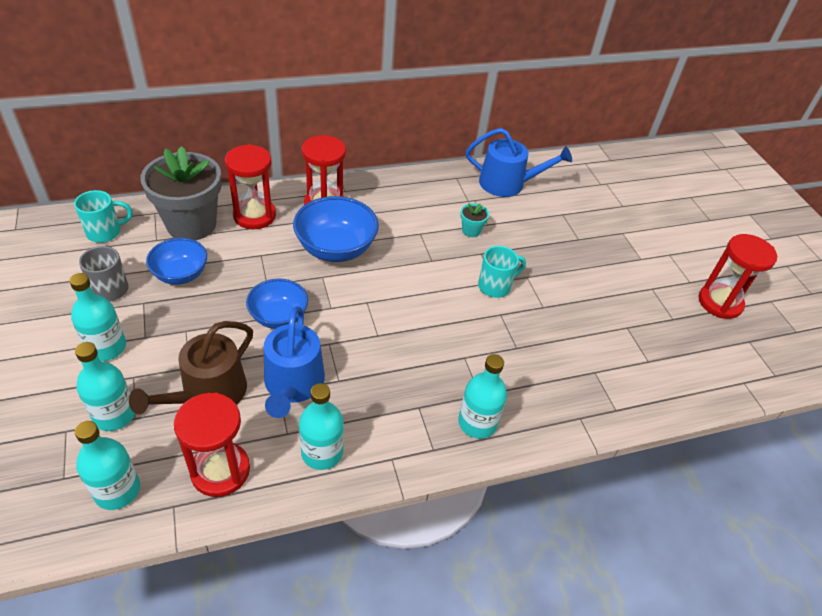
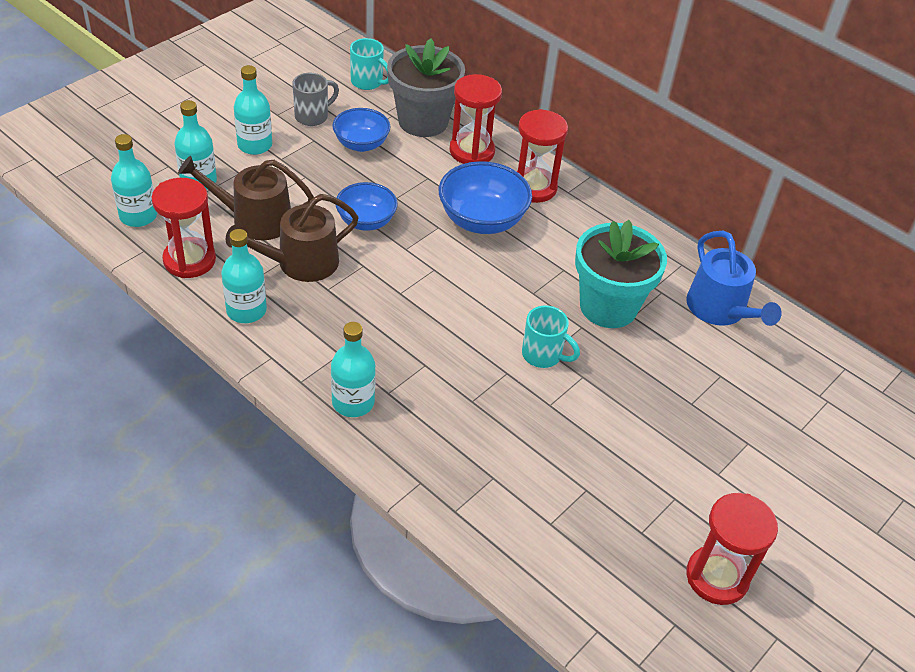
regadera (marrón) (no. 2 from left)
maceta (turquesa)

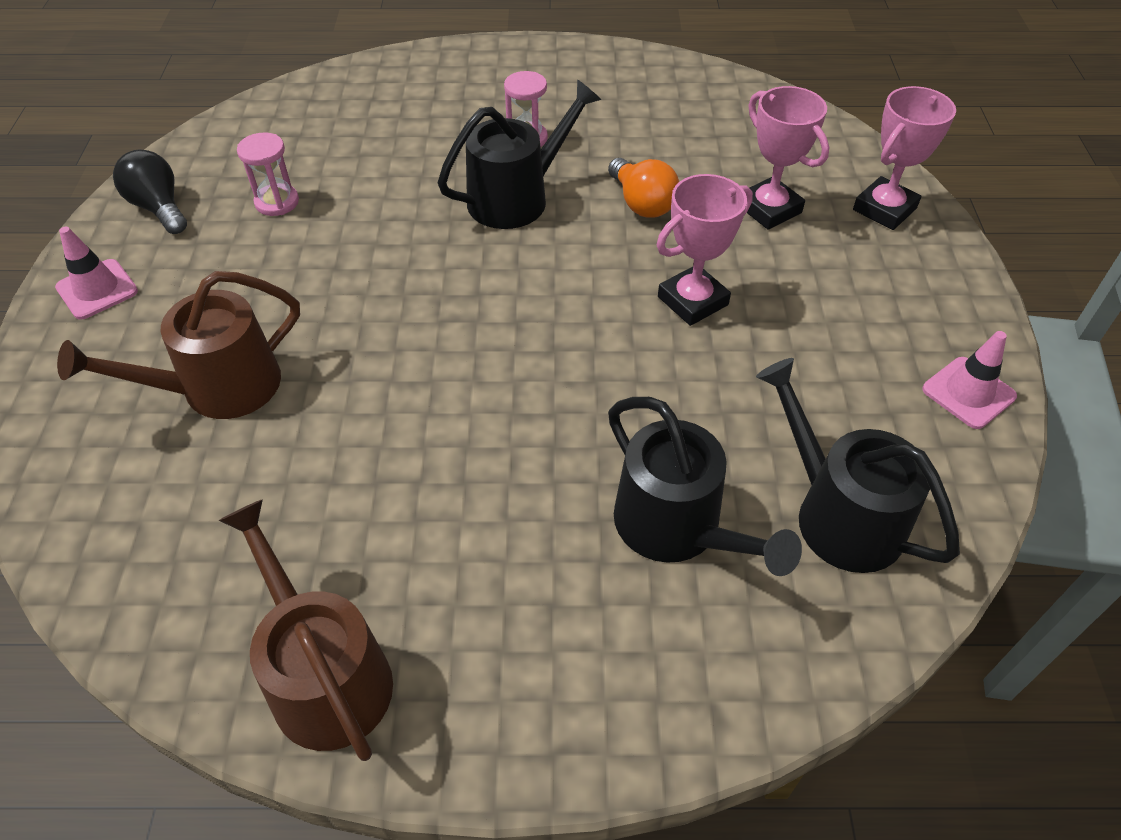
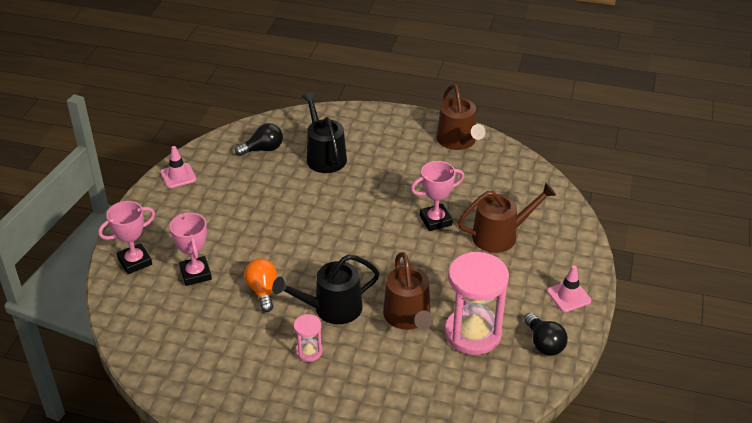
bombilla (negro) (no. 1 from left)
regadera (marrón) (no. 1 from left)
trofeo (rosa) (no. 3 from left)
reloj de arena (rosa) (no. 2 from left)

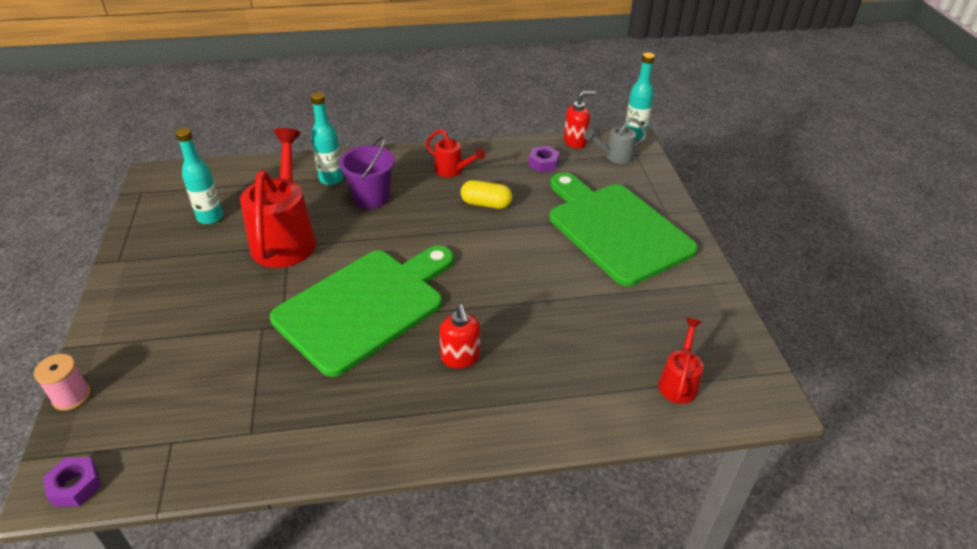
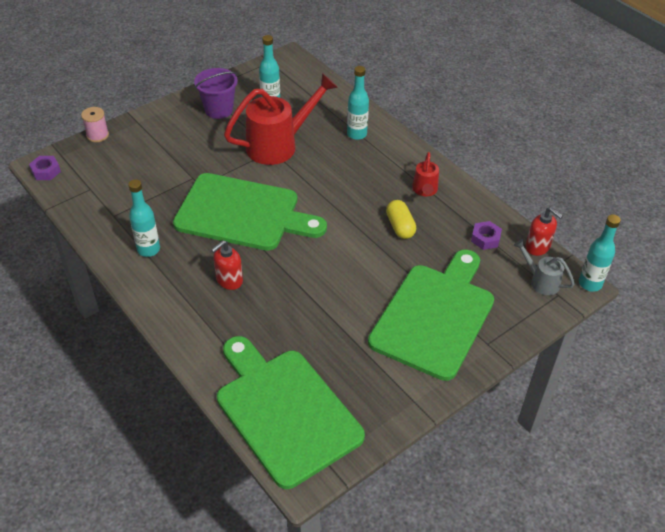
botella (turquesa) (no. 1 from left)
balde (morado)
tabla de cortar (verde) (no. 2 from left)

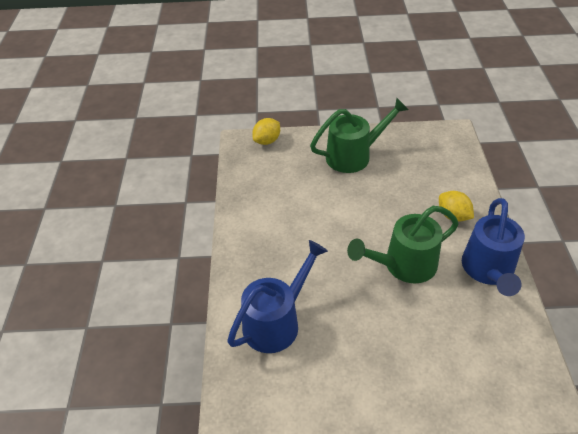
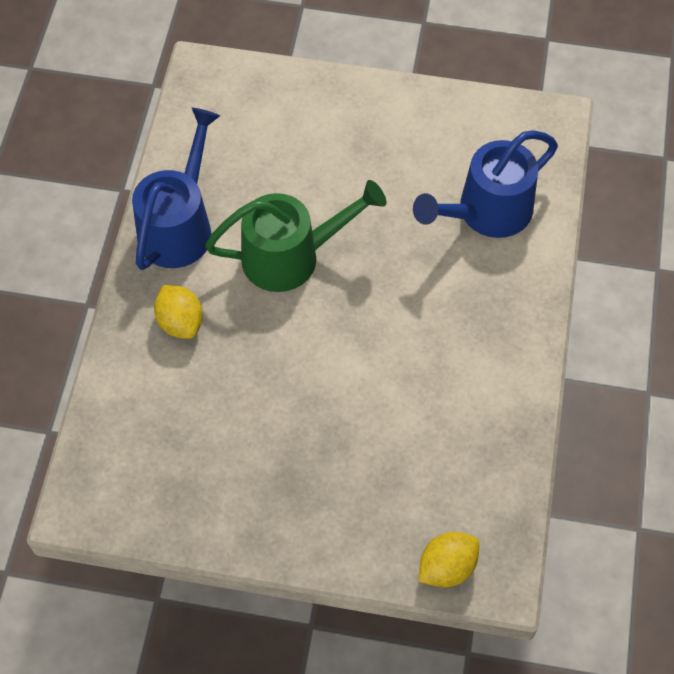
regadera (verde) (no. 1 from left in the first image)

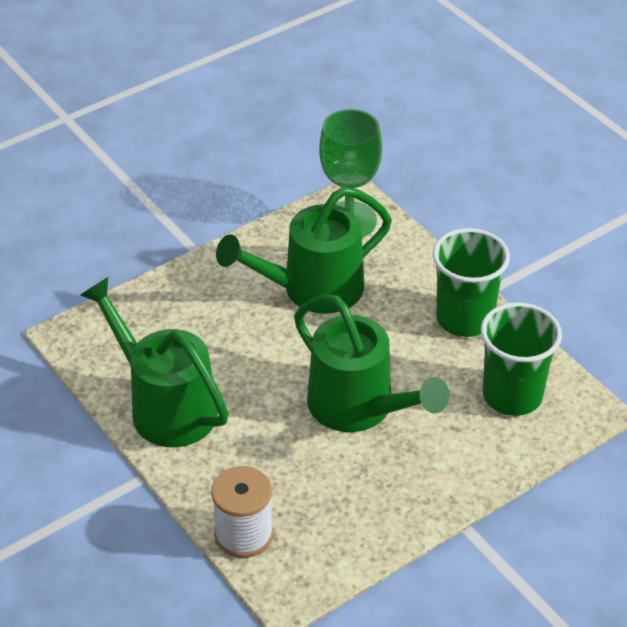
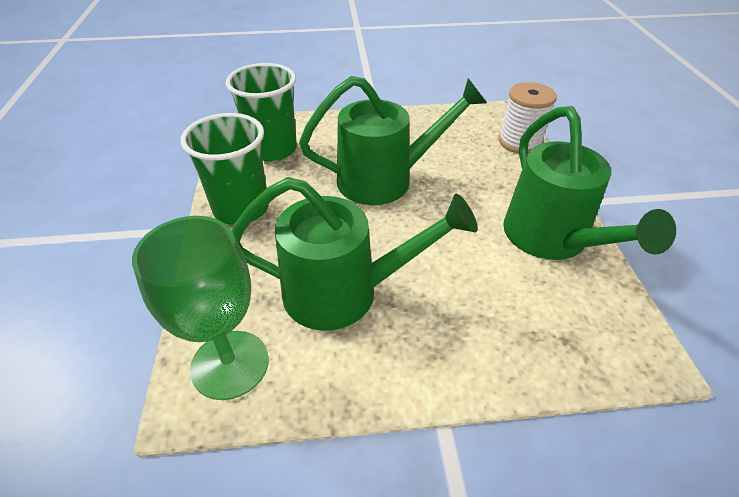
regadera (verde) (no. 2 from left)

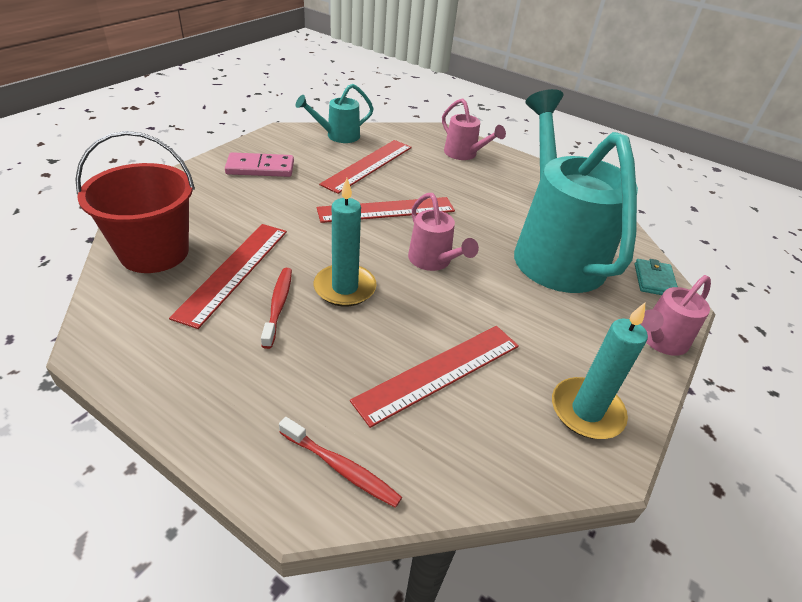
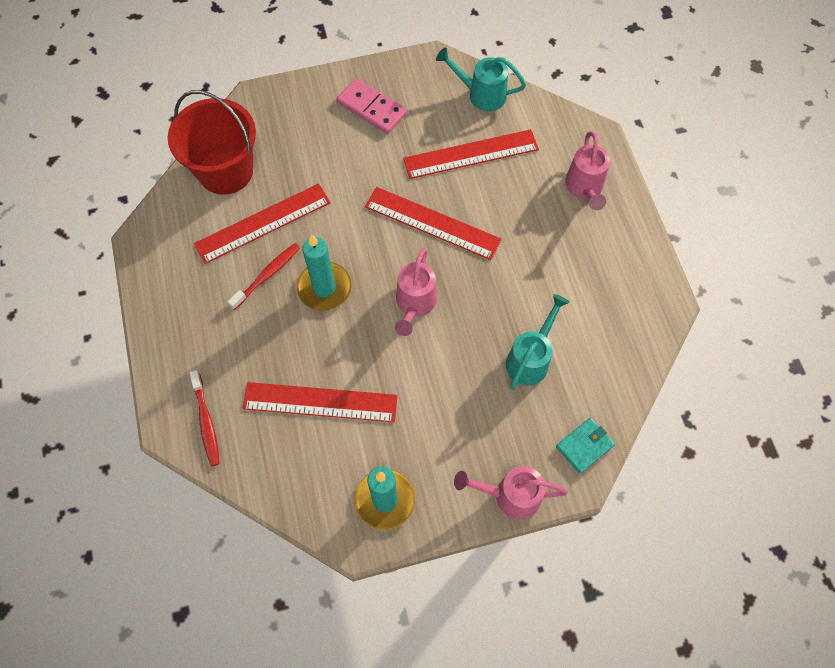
regadera (turquesa) (no. 2 from left)

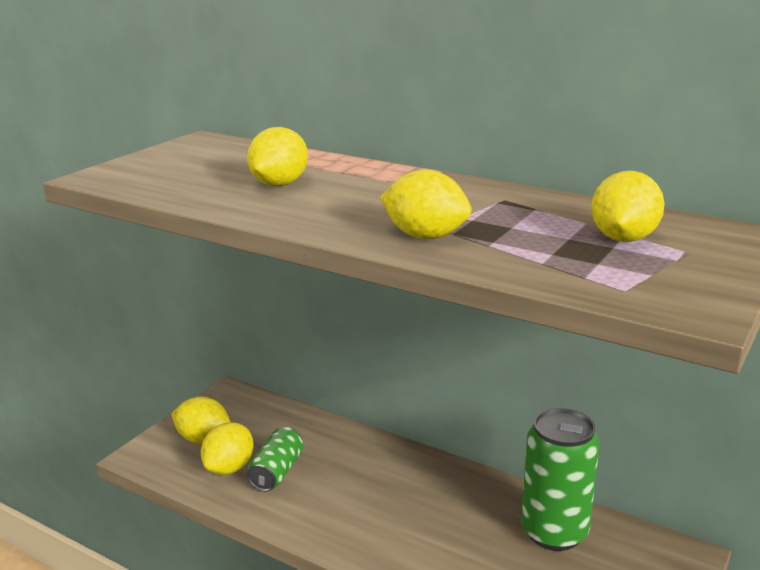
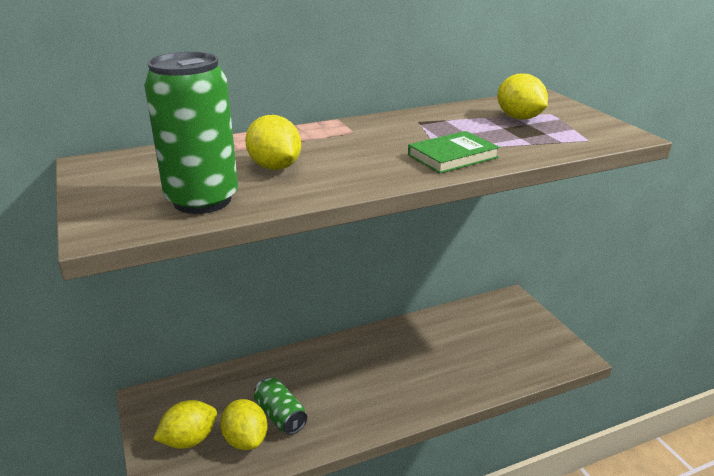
lata (verde) (no. 1 from left)
libro (verde)

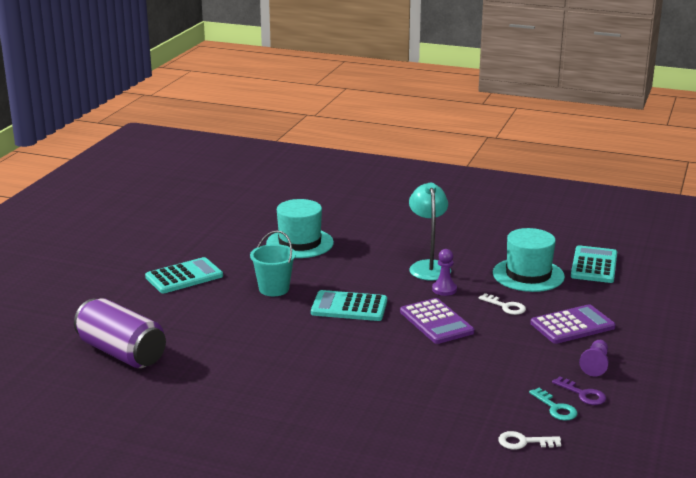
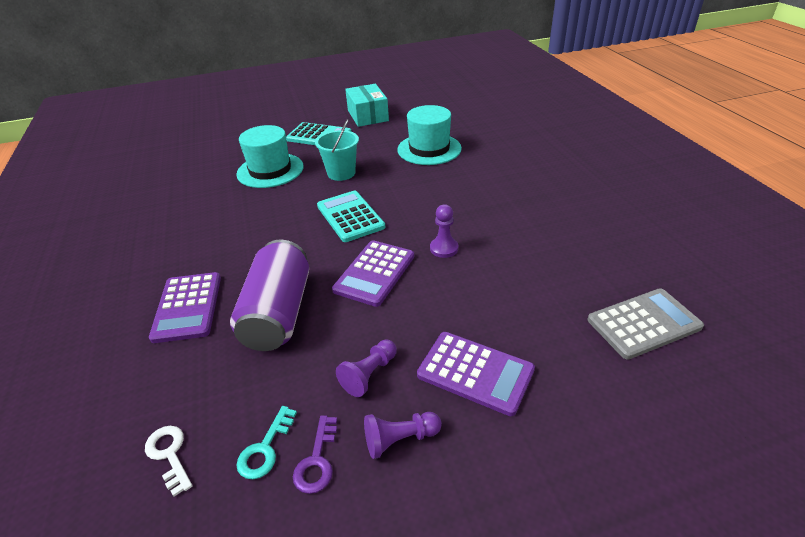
calculadora (morado) (no. 1 from left)
lata (morado)
sombrero (turquesa) (no. 1 from left)
peón (morado) (no. 1 from left)
caja (turquesa)
calculadora (gris)
lámpara (turquesa)
llave (blanco) (no. 1 from left in the first image)

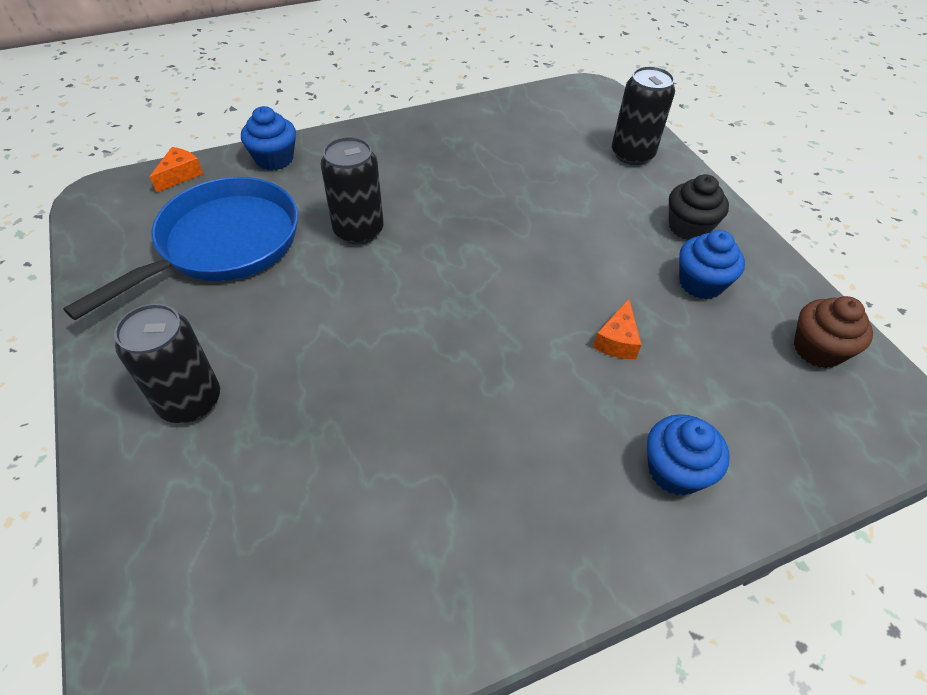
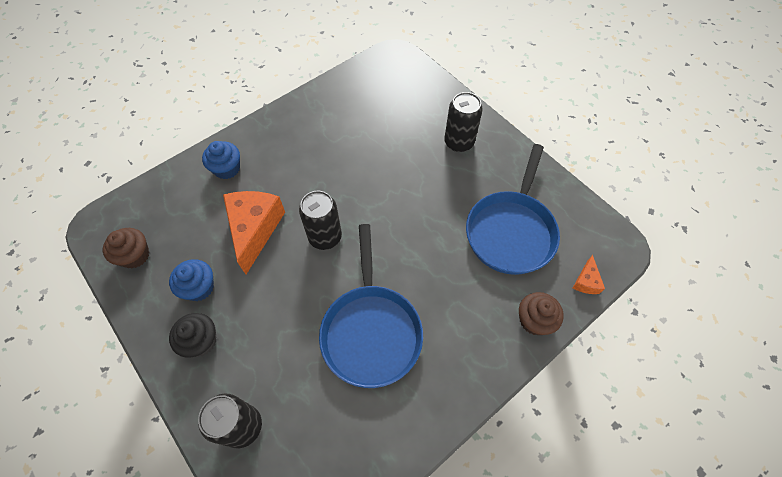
queso (naranja) (no. 1 from left)
lata (negro) (no. 2 from left)
sartén (azul) (no. 1 from left)
magdalena (marrón) (no. 2 from left)

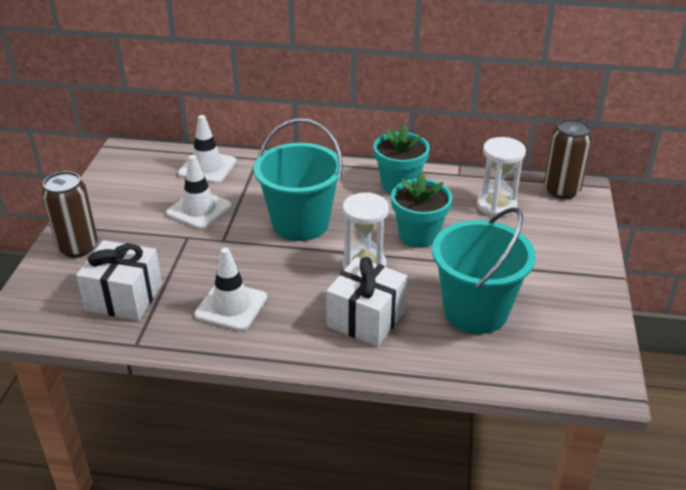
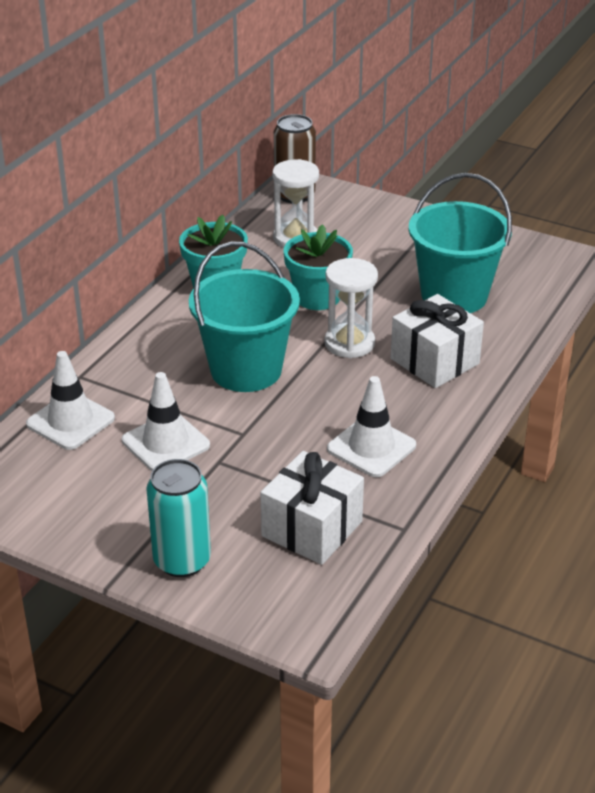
lata (turquesa)

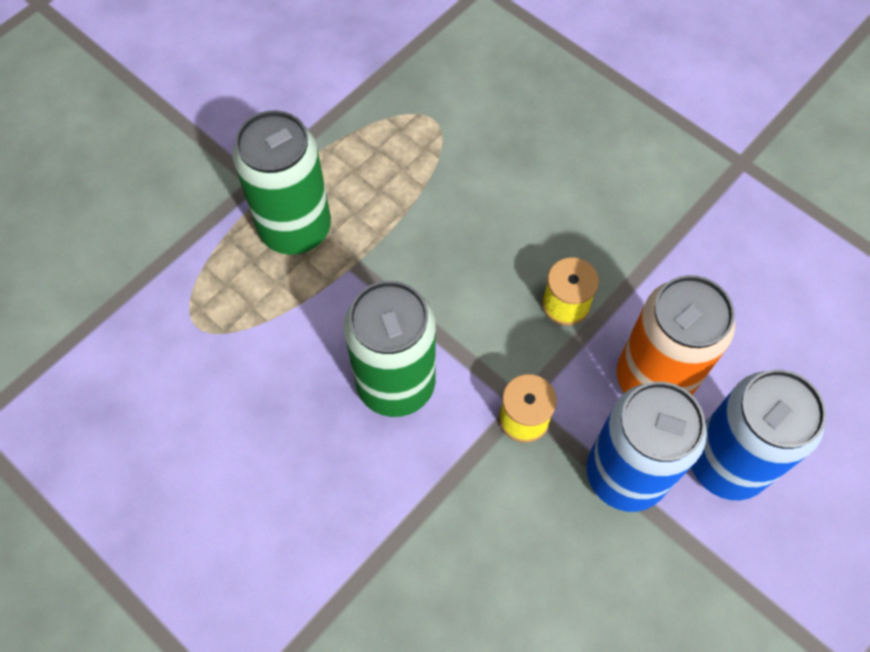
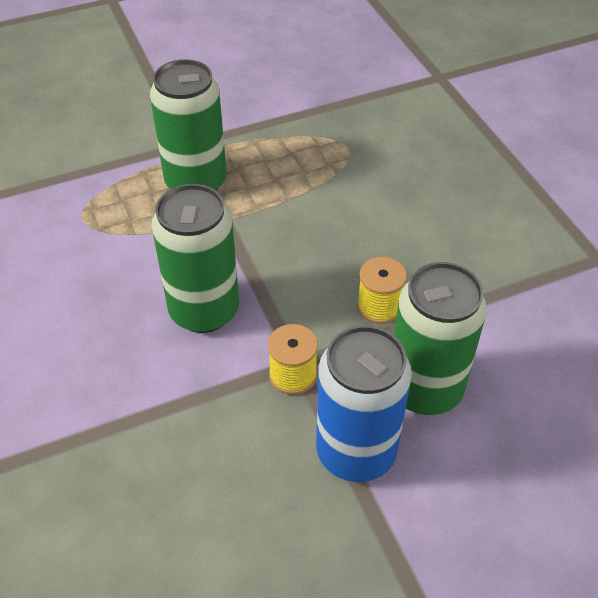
lata (verde) (no. 3 from left)
lata (azul) (no. 2 from left in the first image)

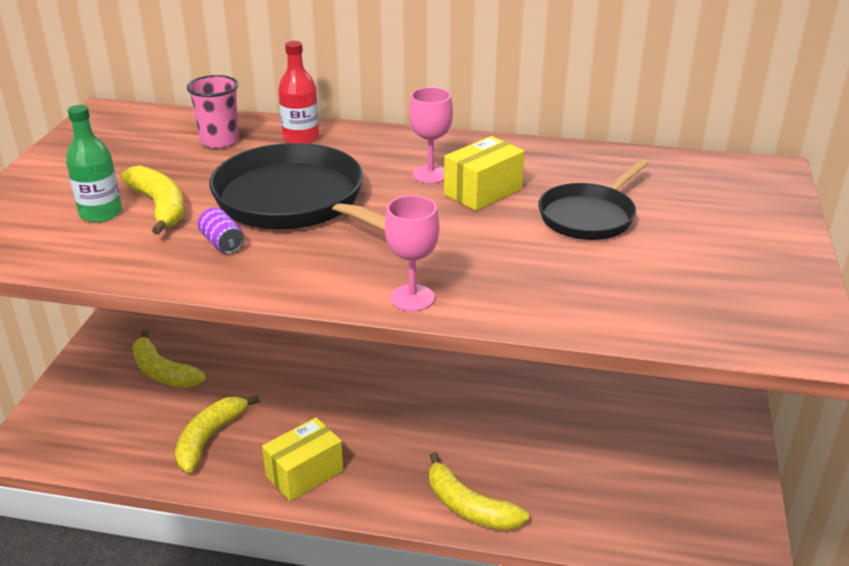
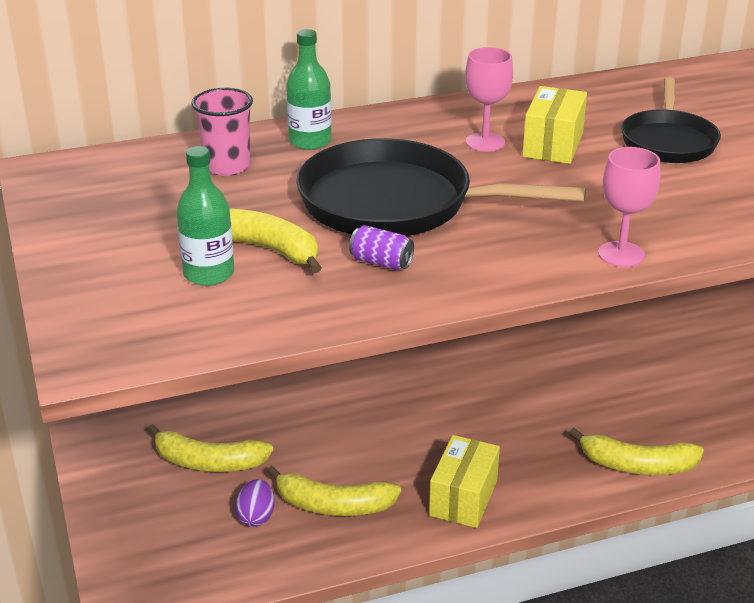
huevo (morado)
plátano (amarillo) (no. 3 from left)
botella (verde) (no. 2 from left)

